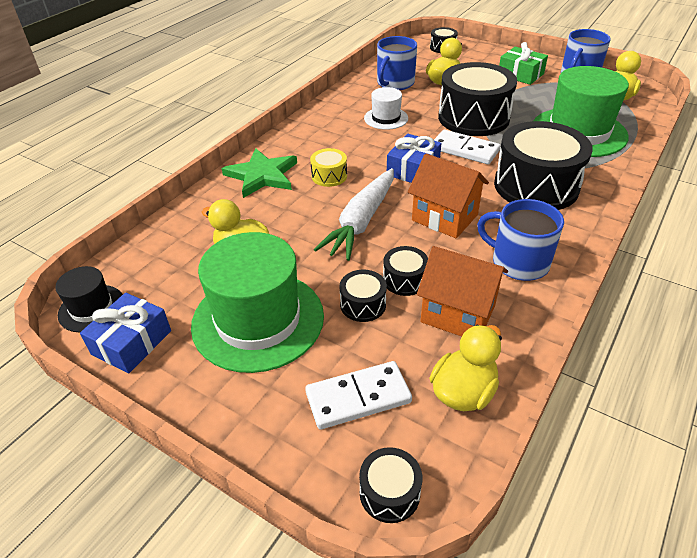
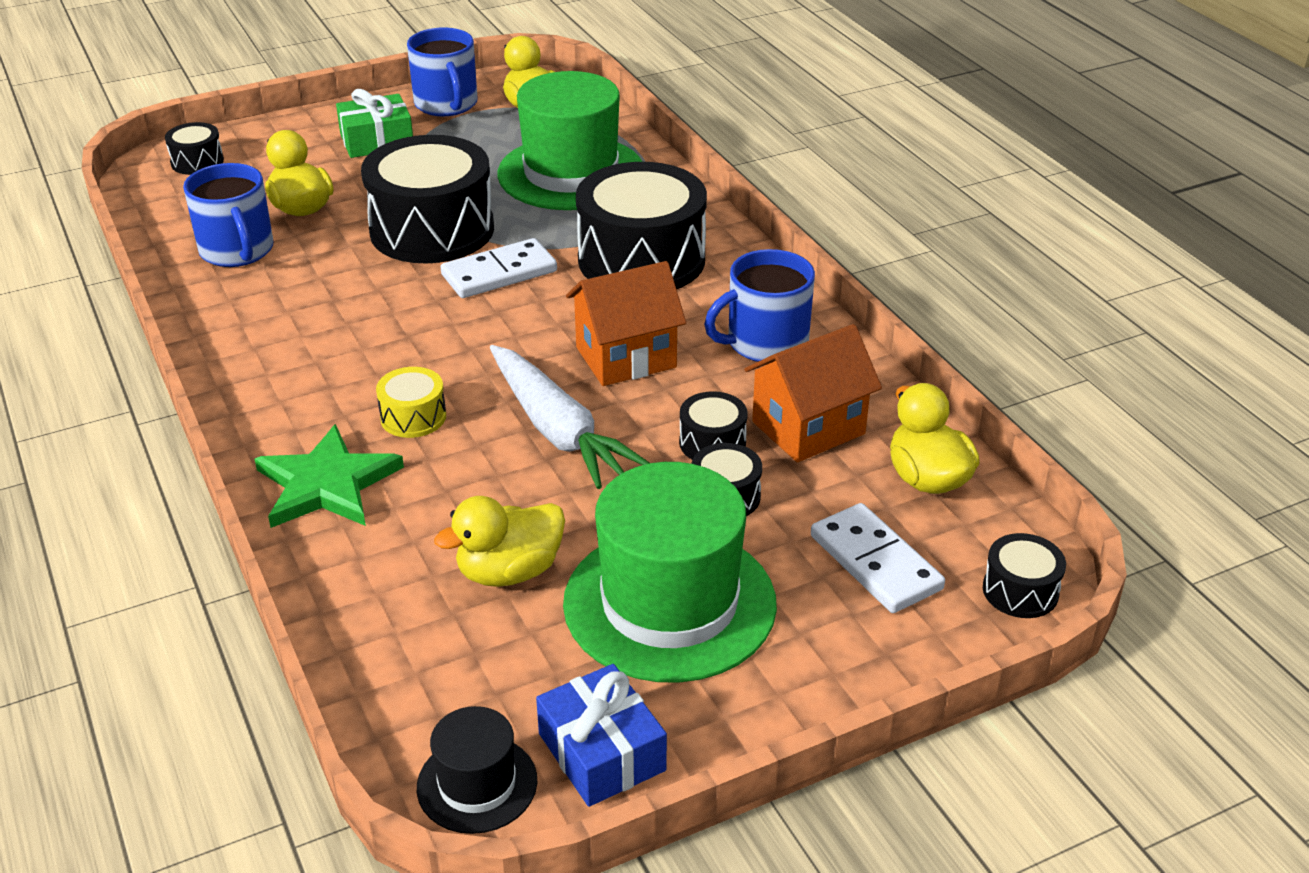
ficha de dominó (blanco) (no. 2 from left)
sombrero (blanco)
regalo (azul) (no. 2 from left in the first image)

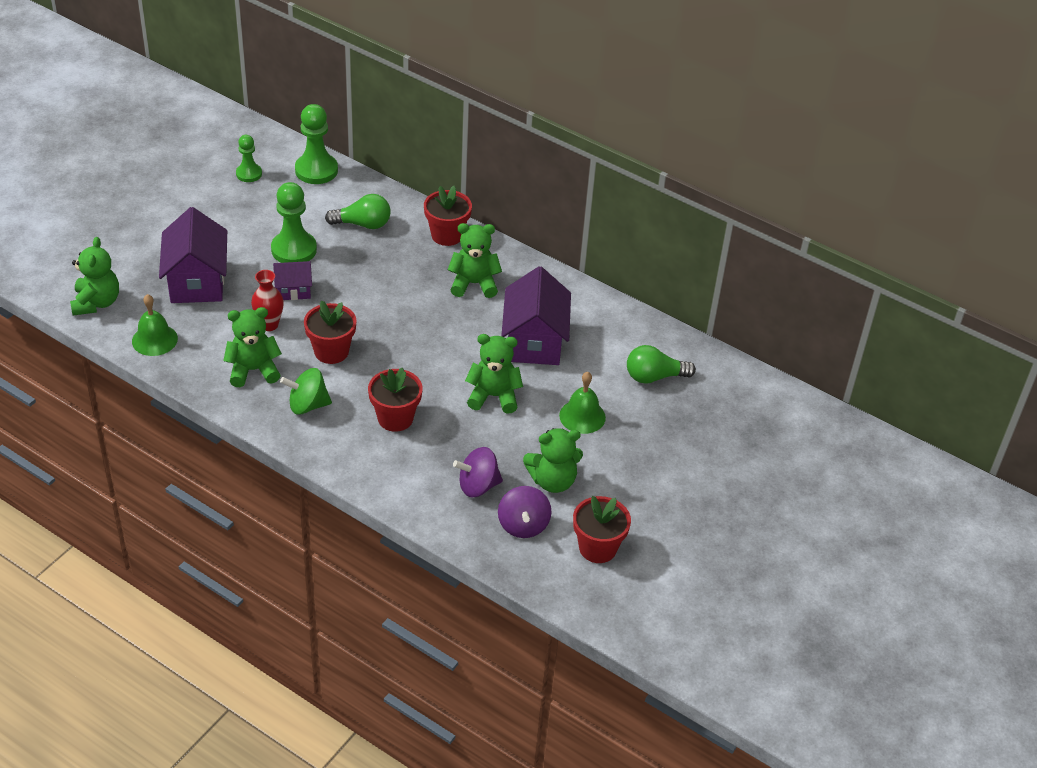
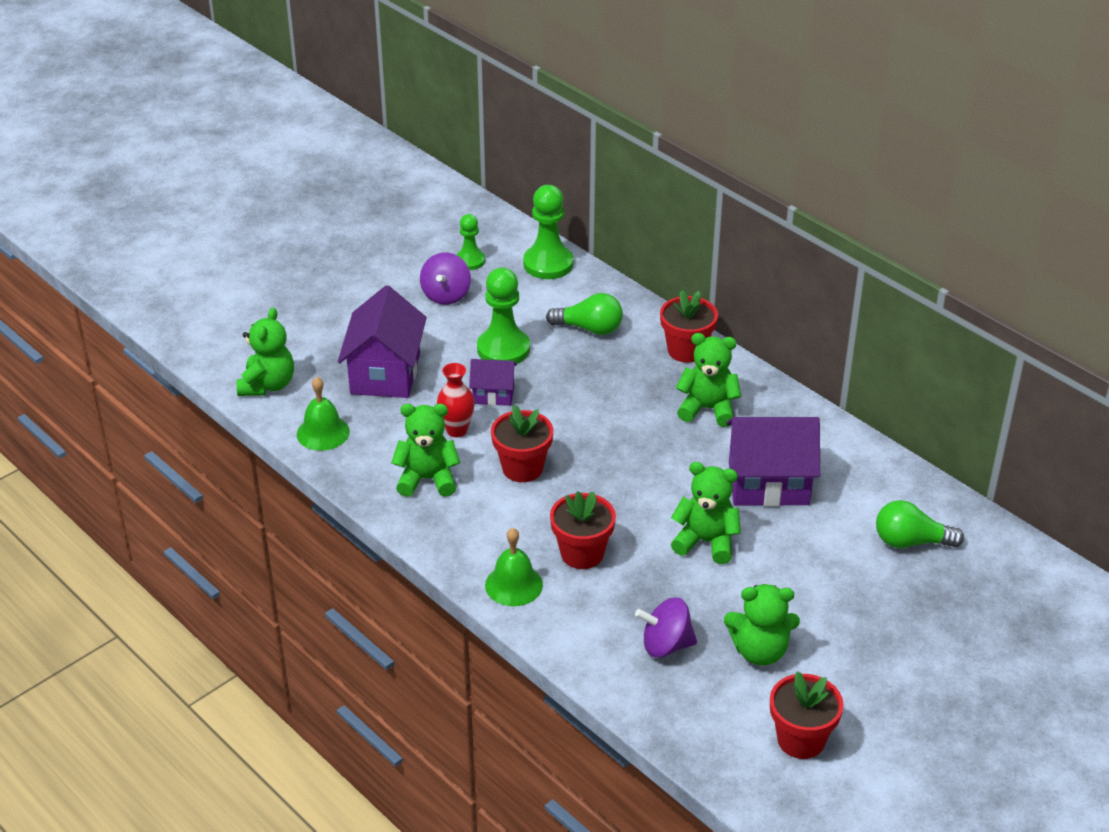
peonza (morado) (no. 1 from left)
campana (verde) (no. 2 from left)
casa (morado) (no. 3 from left)
peonza (verde)

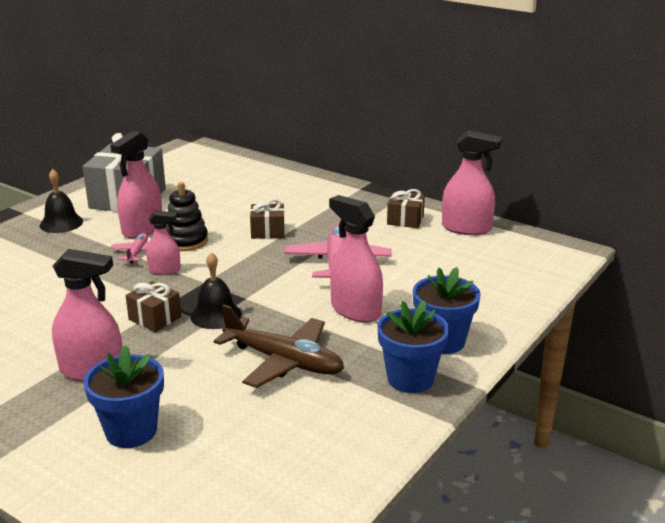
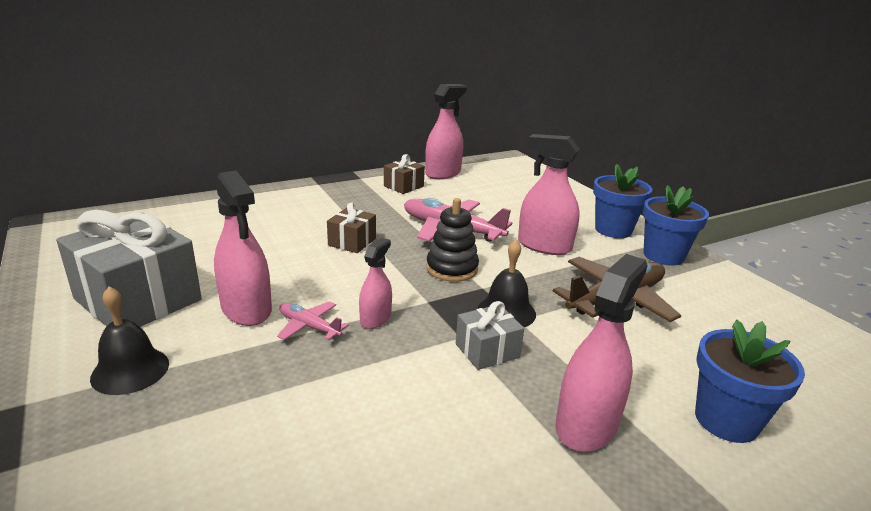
juguete apilable (negro)
regalo (gris) (no. 2 from left)
pulverizador (rosa) (no. 4 from left)

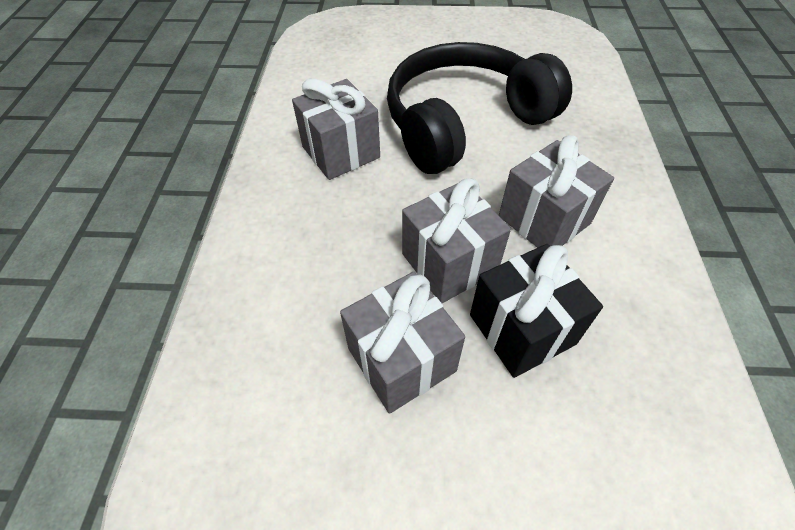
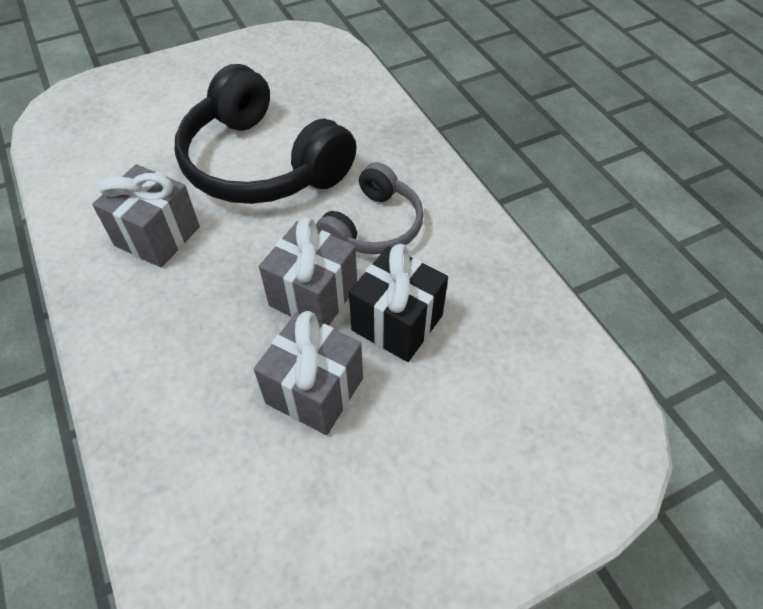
auriculares (negro)
auriculares (gris)

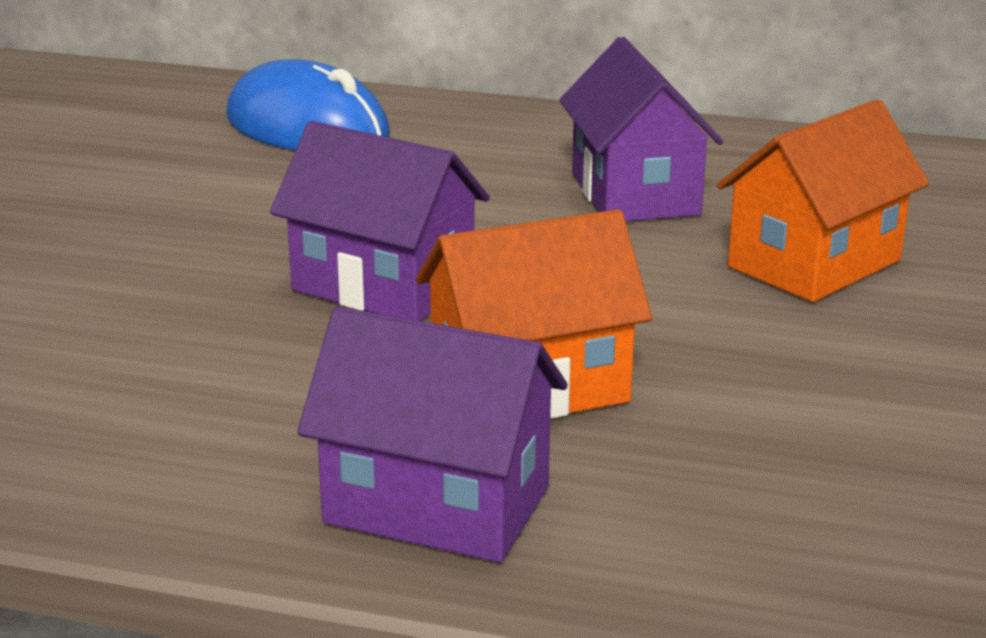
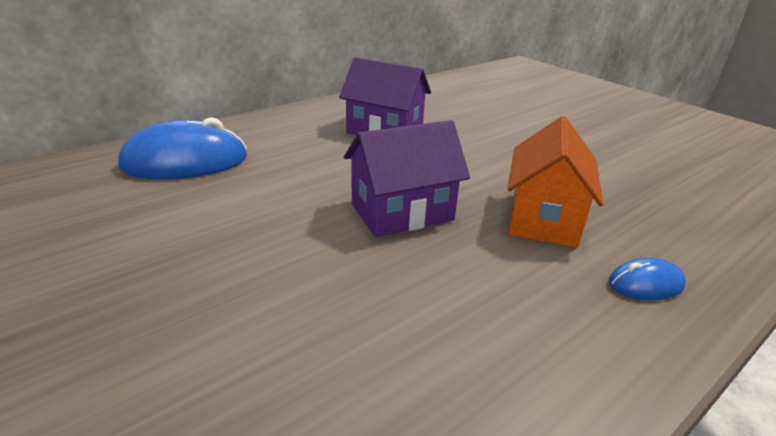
ratón (azul) (no. 2 from left)
casa (naranja) (no. 2 from left in the first image)

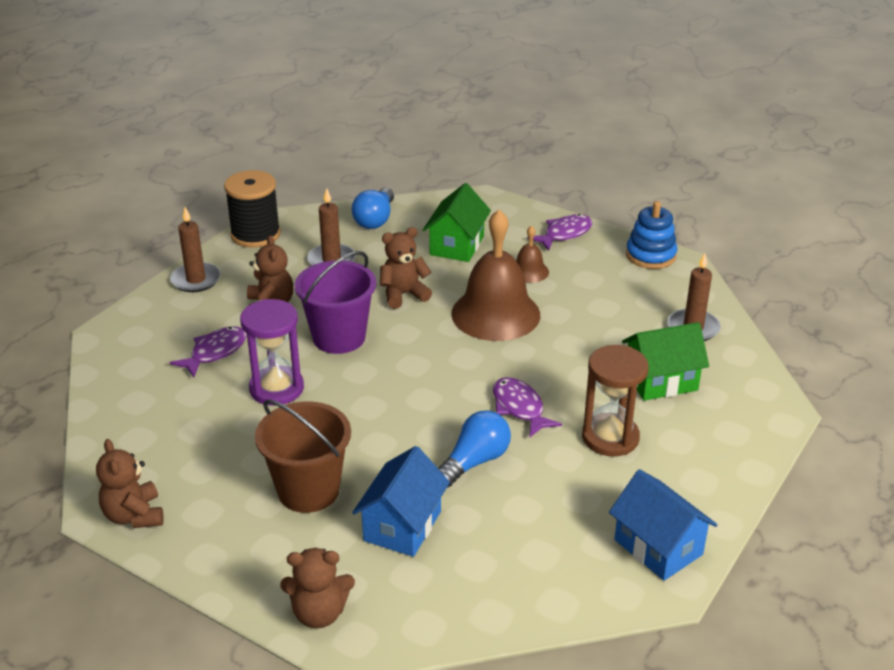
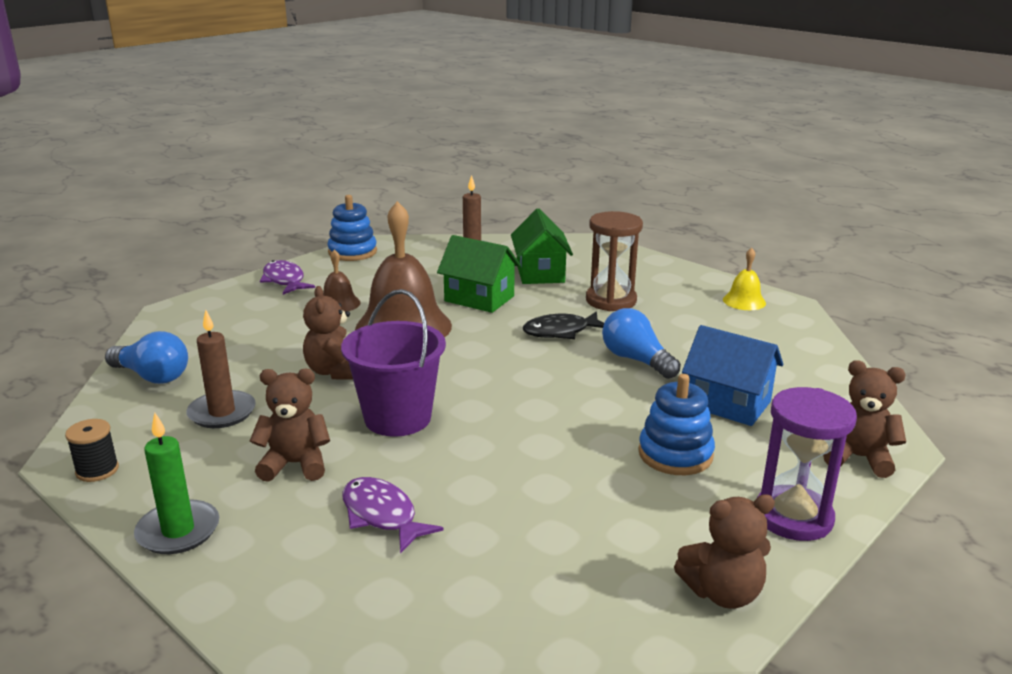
carrete (negro)
vela (verde)
casa (verde) (no. 1 from left)
pez (negro)
juguete apilable (azul) (no. 2 from left)
campana (amarillo)
reloj de arena (morado)
osito (marrón) (no. 4 from left)

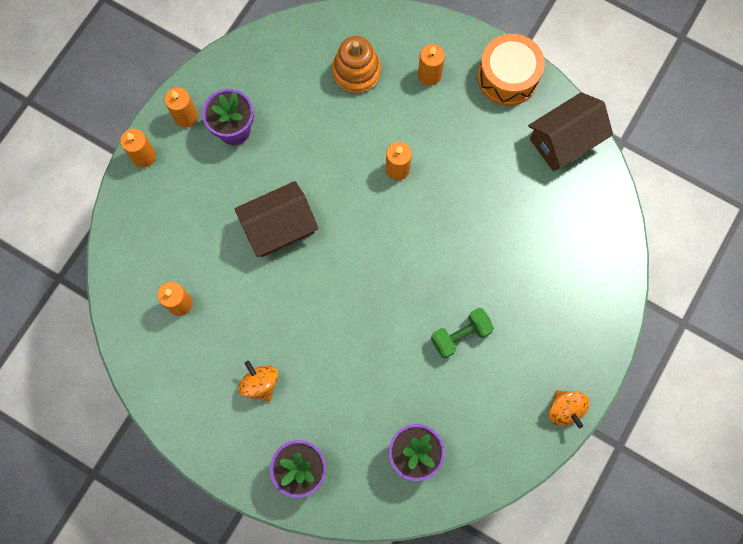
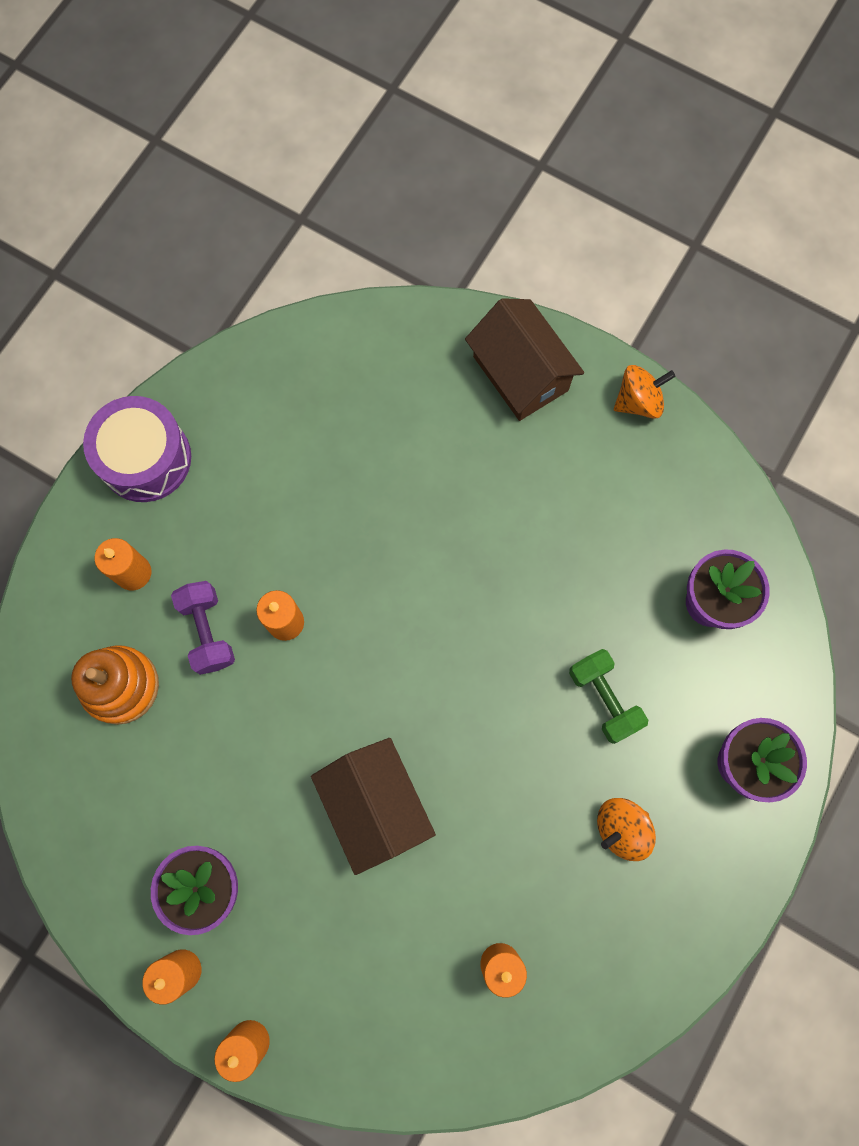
tambor (morado)
mancuerna (morado)
casa (marrón) (no. 2 from left)
mancuerna (verde)

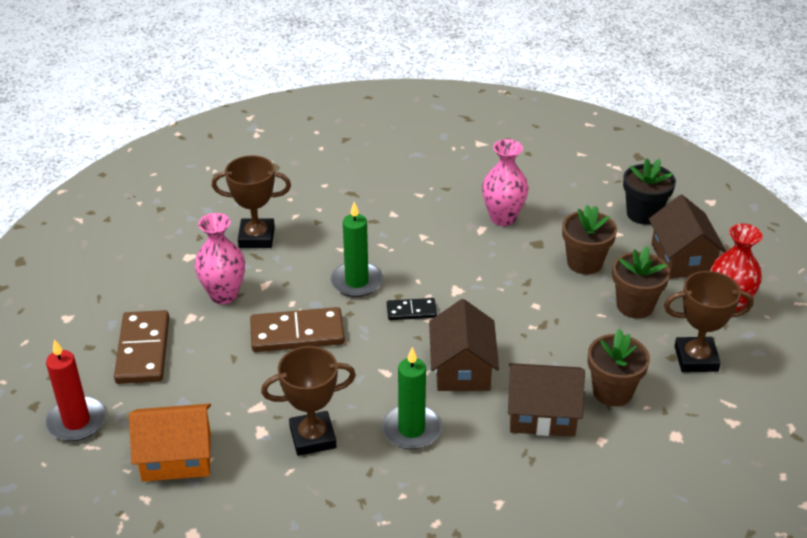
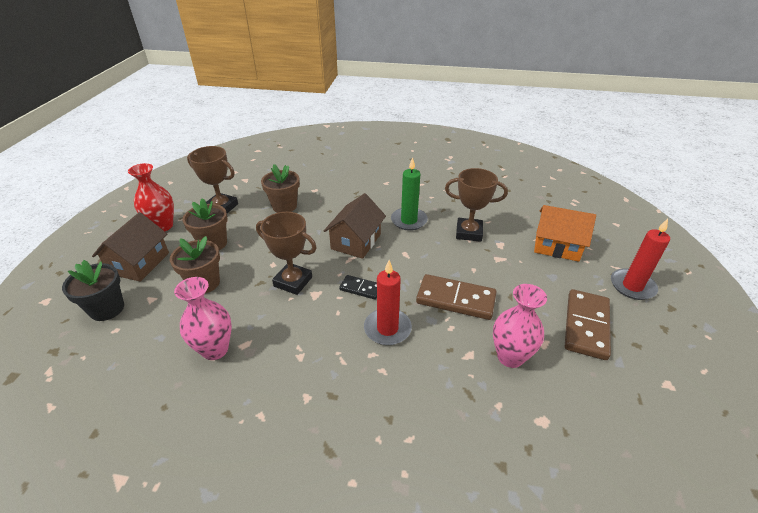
trofeo (marrón) (no. 2 from left)
vela (rojo) (no. 1 from left)
casa (marrón) (no. 2 from left in the first image)

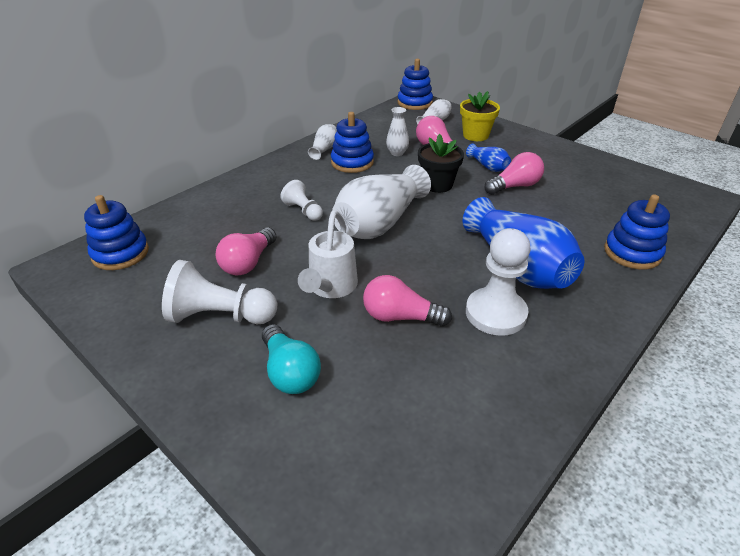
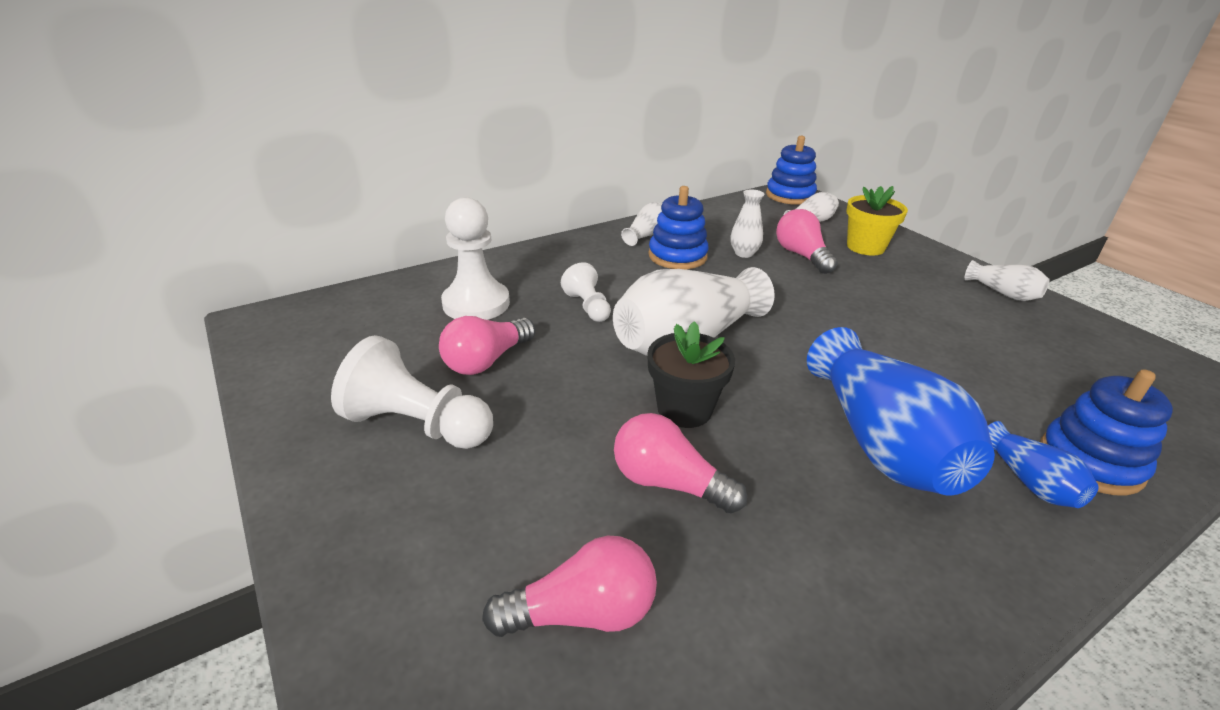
peón (blanco) (no. 2 from left)
bombilla (rosa) (no. 2 from left)
maceta (negro)
florero (blanco) (no. 5 from left)
florero (azul) (no. 2 from left)
juguete apilable (azul) (no. 1 from left in the first image)
bombilla (turquesa)
regadera (blanco)

